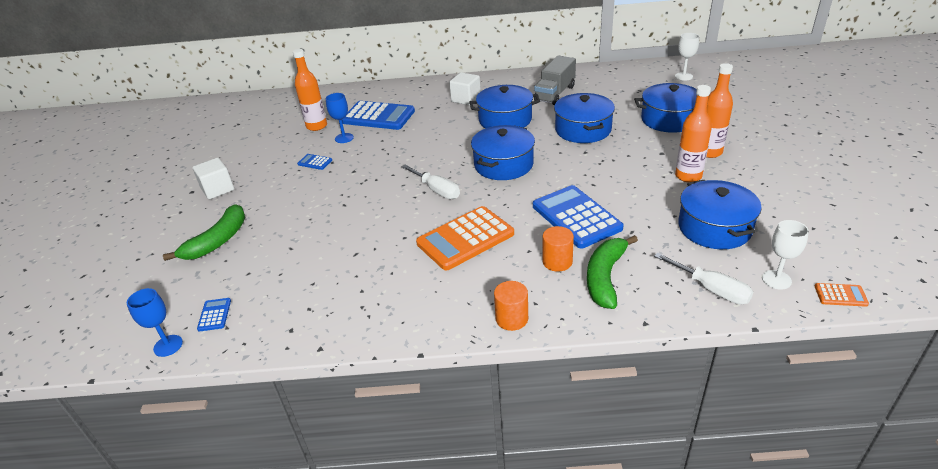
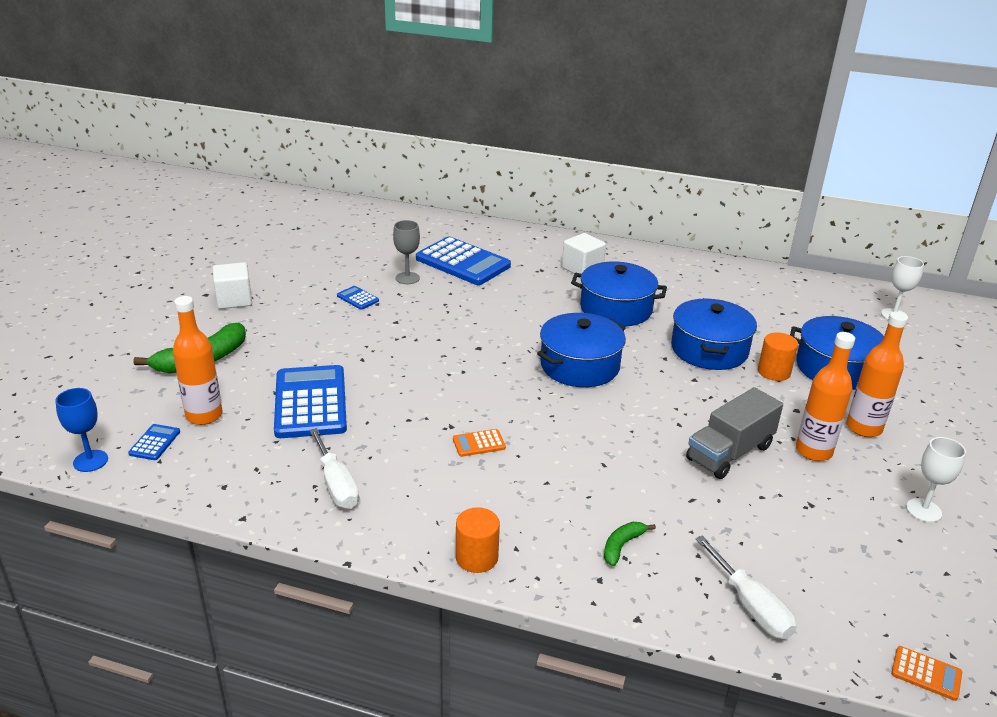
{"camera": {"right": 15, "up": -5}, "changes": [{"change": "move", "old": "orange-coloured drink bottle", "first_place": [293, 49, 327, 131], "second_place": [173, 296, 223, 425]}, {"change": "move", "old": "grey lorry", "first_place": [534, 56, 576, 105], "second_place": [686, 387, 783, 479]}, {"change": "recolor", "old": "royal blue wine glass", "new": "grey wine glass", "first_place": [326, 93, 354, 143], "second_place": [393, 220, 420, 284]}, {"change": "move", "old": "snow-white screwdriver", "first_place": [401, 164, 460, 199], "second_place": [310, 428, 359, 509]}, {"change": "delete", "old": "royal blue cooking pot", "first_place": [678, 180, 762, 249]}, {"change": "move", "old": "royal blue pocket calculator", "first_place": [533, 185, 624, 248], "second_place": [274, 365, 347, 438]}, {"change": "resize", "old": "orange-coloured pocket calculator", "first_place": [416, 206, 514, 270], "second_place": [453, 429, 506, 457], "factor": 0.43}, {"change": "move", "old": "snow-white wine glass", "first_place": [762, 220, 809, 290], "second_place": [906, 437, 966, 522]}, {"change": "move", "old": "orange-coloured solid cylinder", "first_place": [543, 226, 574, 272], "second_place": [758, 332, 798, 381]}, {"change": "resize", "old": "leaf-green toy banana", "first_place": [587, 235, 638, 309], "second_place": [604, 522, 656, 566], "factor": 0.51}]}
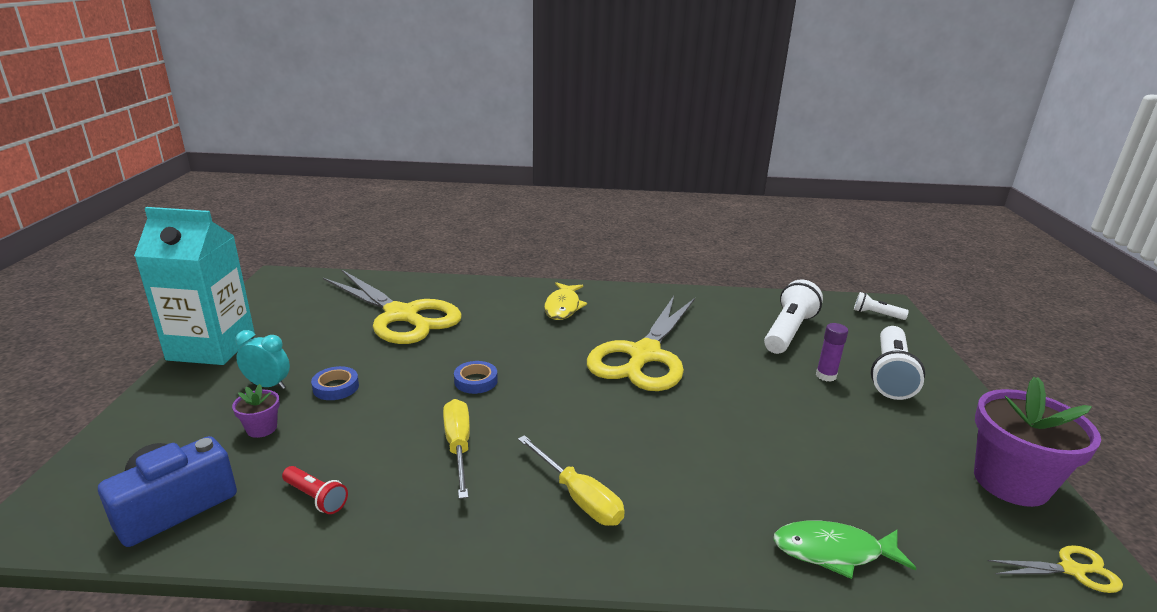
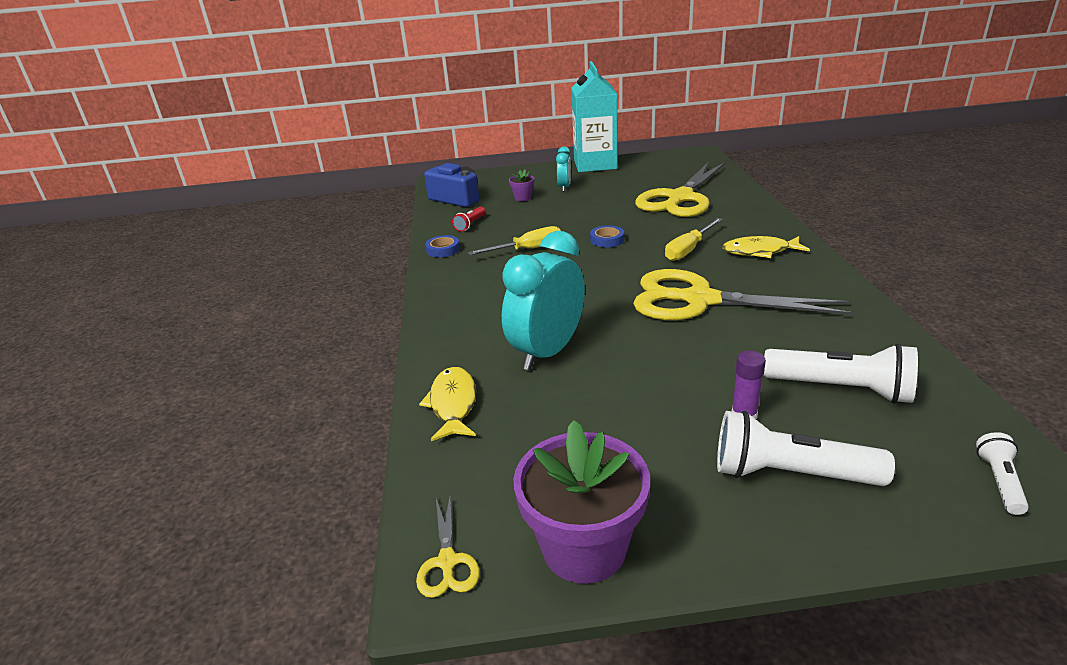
{"camera": {"right": 85, "up": 5}, "changes": [{"change": "move", "old": "royal blue roll of tape", "first_place": [311, 366, 359, 400], "second_place": [425, 235, 460, 257]}, {"change": "move", "old": "yellow screwdriver", "first_place": [518, 435, 625, 526], "second_place": [665, 218, 723, 261]}, {"change": "recolor", "old": "leaf-green fish", "new": "yellow fish", "first_place": [773, 521, 916, 579], "second_place": [419, 367, 476, 441]}, {"change": "insert", "new": "turquoise clock", "second_place": [502, 231, 585, 370]}]}
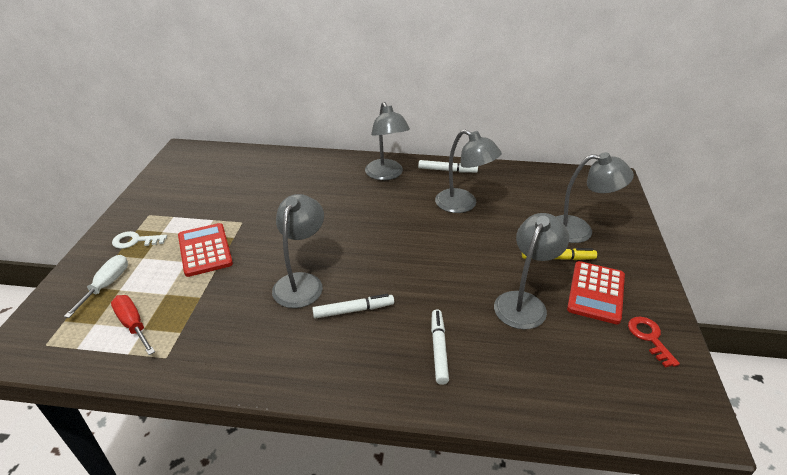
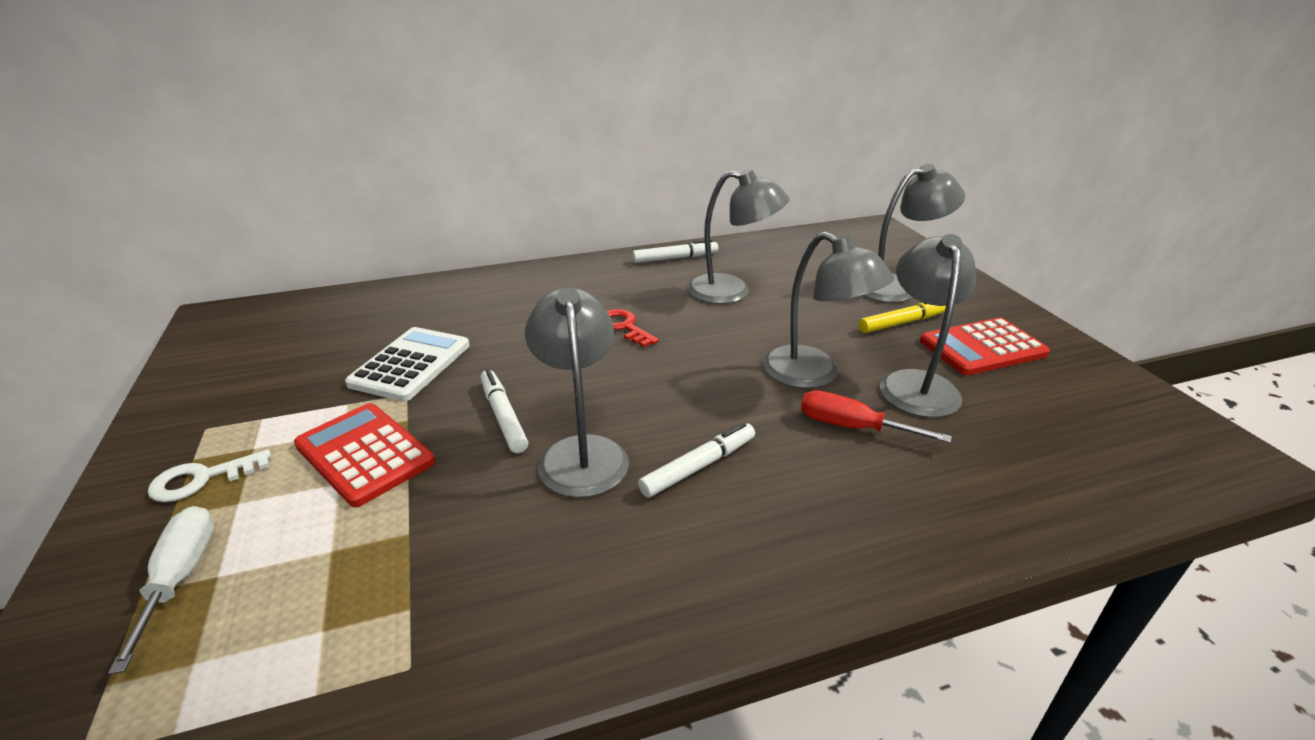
{"camera": {"right": -25, "up": -5}, "changes": [{"change": "move", "old": "grey reading lamp", "first_place": [365, 102, 410, 180], "second_place": [763, 232, 894, 388]}, {"change": "rotate", "old": "scarlet pocket calculator", "first_place": [567, 261, 625, 324], "second_place": [920, 318, 1050, 375], "degrees": 75}, {"change": "move", "old": "scarlet screwdriver", "first_place": [111, 295, 155, 355], "second_place": [801, 390, 952, 443]}, {"change": "move", "old": "snow-white marker", "first_place": [431, 310, 449, 385], "second_place": [481, 369, 528, 453]}, {"change": "move", "old": "scarlet key", "first_place": [628, 317, 680, 368], "second_place": [607, 309, 659, 347]}, {"change": "insert", "new": "snow-white pocket calculator", "second_place": [345, 327, 470, 401]}]}
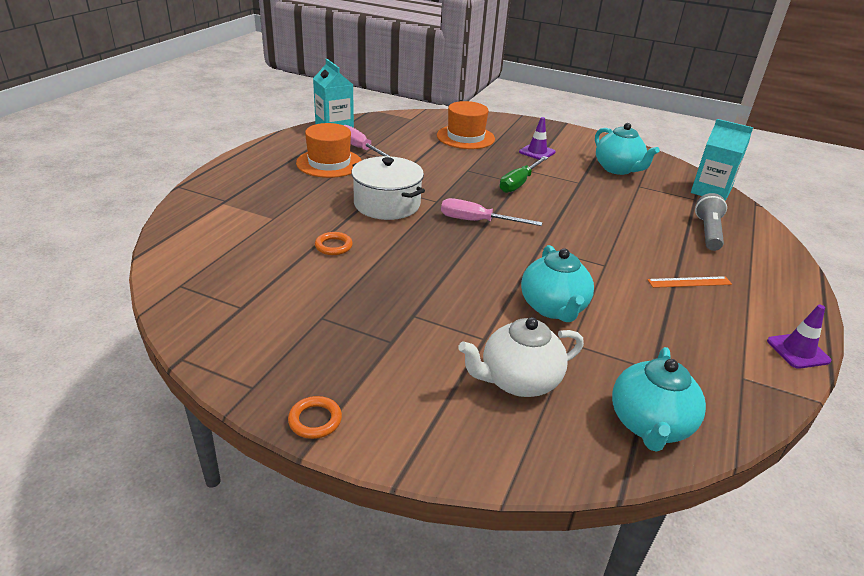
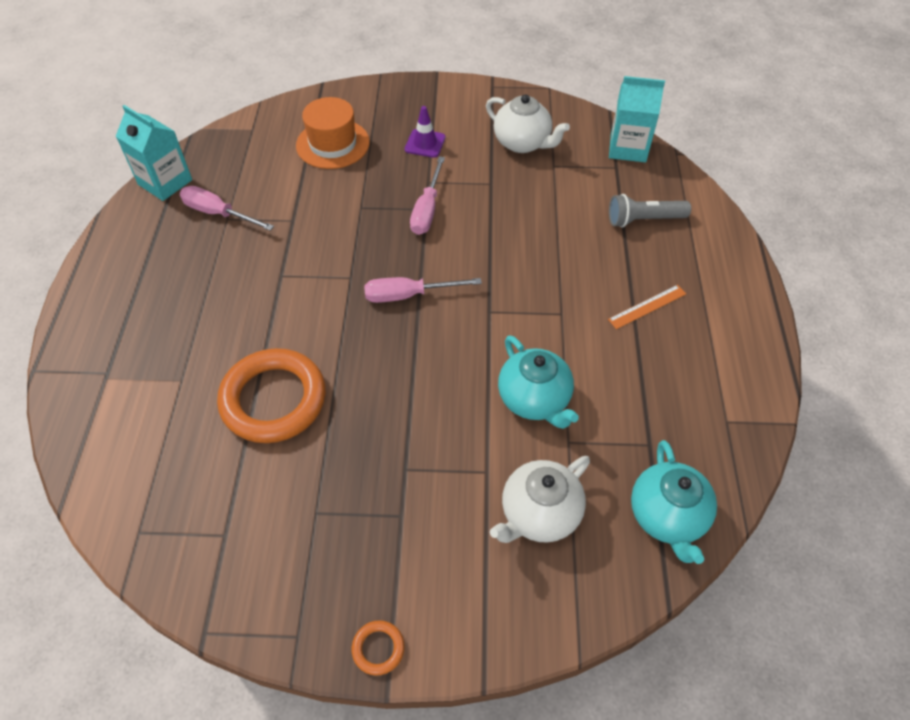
{"camera": {"right": -20, "up": 20}, "changes": [{"change": "delete", "old": "orange-coloured hat", "first_place": [296, 123, 362, 178]}, {"change": "recolor", "old": "turquoise tea pot", "new": "snow-white tea pot", "first_place": [595, 123, 660, 175], "second_place": [486, 94, 570, 153]}, {"change": "delete", "old": "snow-white cooking pot", "first_place": [351, 156, 425, 220]}, {"change": "recolor", "old": "leaf-green screwdriver", "new": "rosy screwdriver", "first_place": [500, 156, 548, 193], "second_place": [410, 156, 445, 235]}, {"change": "rotate", "old": "grey torch", "first_place": [695, 193, 727, 251], "second_place": [609, 194, 691, 227], "degrees": -90}, {"change": "resize", "old": "orange-coloured hoop", "first_place": [315, 232, 353, 255], "second_place": [217, 348, 326, 443], "factor": 2.45}, {"change": "delete", "old": "royal purple traffic cone", "first_place": [767, 305, 831, 369]}]}
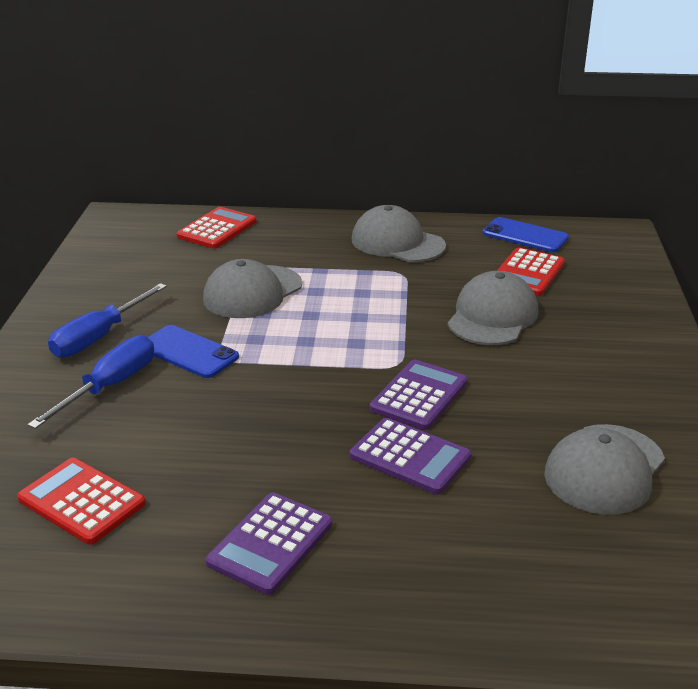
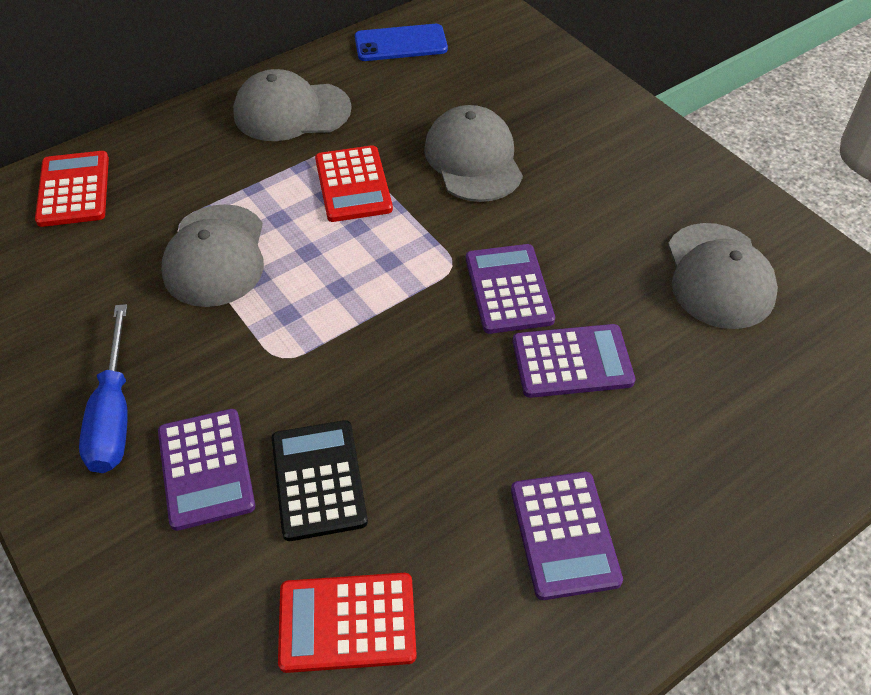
{"camera": {"right": -40, "up": 20}, "changes": [{"change": "move", "old": "scarlet pocket calculator", "first_place": [497, 247, 565, 296], "second_place": [315, 145, 393, 222]}, {"change": "delete", "old": "royal blue smartphone", "first_place": [148, 325, 239, 378]}, {"change": "replace", "old": "royal blue screwdriver", "new": "royal purple pocket calculator", "first_place": [27, 335, 154, 429], "second_place": [158, 409, 255, 531]}, {"change": "insert", "new": "jet-black pocket calculator", "second_place": [272, 420, 368, 541]}]}
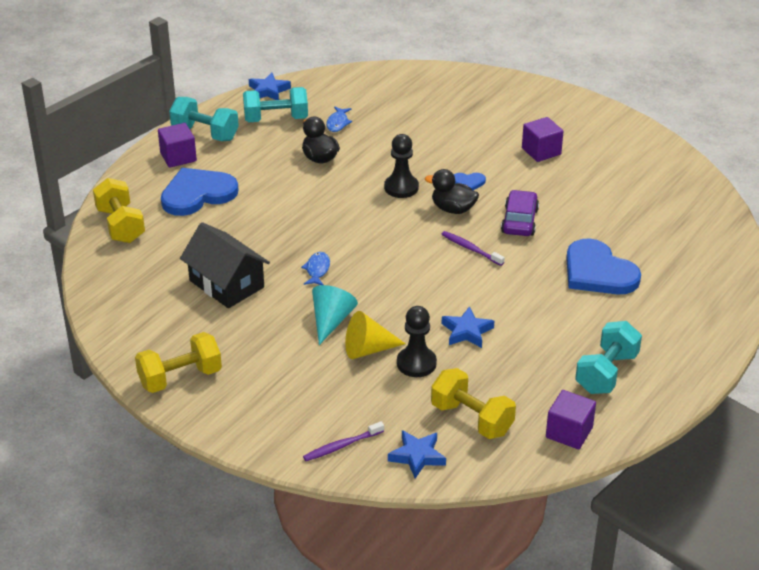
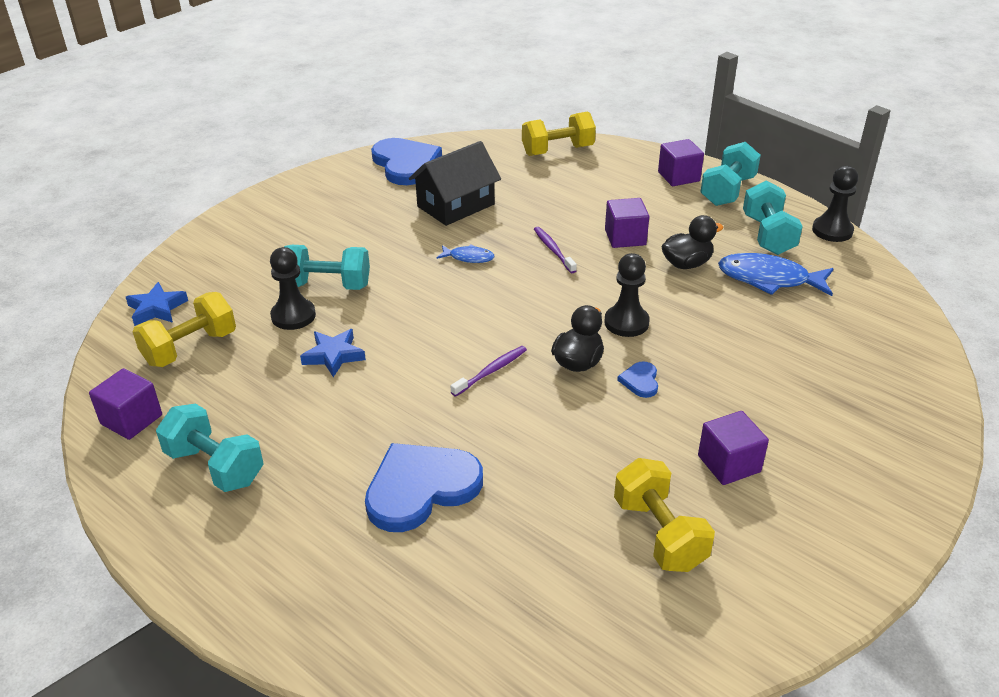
{"camera": {"right": 95, "up": 0}, "changes": [{"change": "replace", "old": "royal blue five-pointed star", "new": "jet-black chess pawn", "first_place": [249, 72, 291, 100], "second_place": [812, 166, 858, 242]}, {"change": "resize", "old": "royal blue fish", "first_place": [326, 106, 352, 132], "second_place": [718, 253, 834, 296], "factor": 1.91}, {"change": "move", "old": "royal blue heart", "first_place": [161, 168, 239, 216], "second_place": [371, 138, 442, 185]}, {"change": "delete", "old": "royal purple automobile", "first_place": [501, 190, 539, 236]}, {"change": "delete", "old": "turquoise cone shape", "first_place": [312, 285, 358, 345]}, {"change": "replace", "old": "yellow cone shape", "new": "turquoise dumbbell", "first_place": [345, 311, 406, 359], "second_place": [284, 245, 370, 290]}, {"change": "move", "old": "yellow dumbbell", "first_place": [135, 332, 222, 393], "second_place": [614, 458, 715, 572]}, {"change": "move", "old": "royal purple dental brush", "first_place": [303, 421, 384, 461], "second_place": [534, 227, 577, 273]}, {"change": "insert", "new": "royal purple solid cube", "second_place": [605, 198, 649, 248]}]}
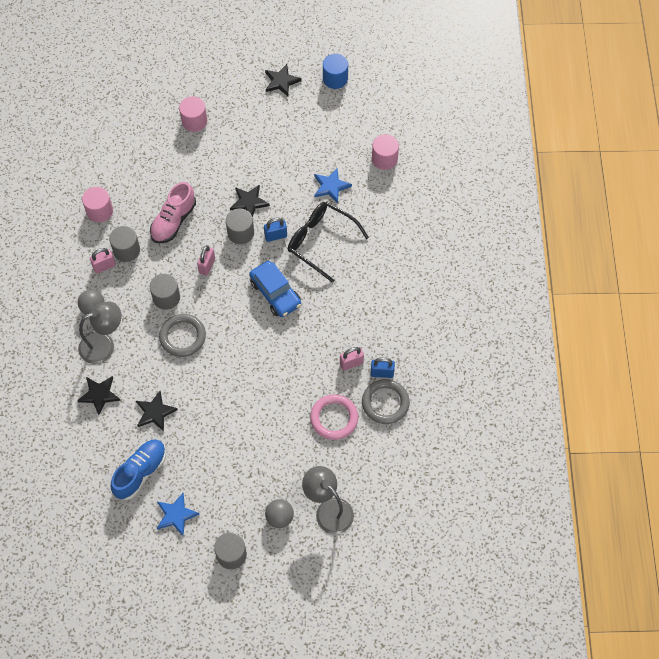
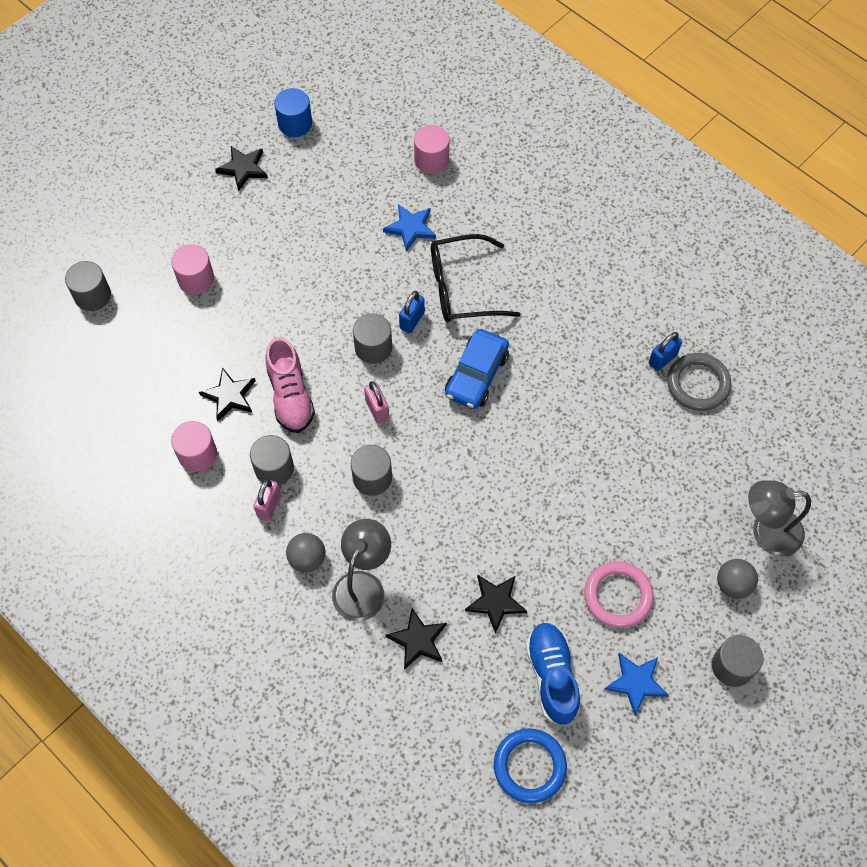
{"camera": {"right": -45, "up": 0}, "changes": [{"change": "move", "old": "jet-black five-pointed star", "first_place": [230, 185, 270, 217], "second_place": [199, 367, 256, 422]}, {"change": "rotate", "old": "royal blue automobile", "first_place": [249, 261, 301, 317], "second_place": [445, 329, 509, 409], "degrees": 105}, {"change": "delete", "old": "grey hoop", "first_place": [159, 314, 206, 357]}, {"change": "delete", "old": "rosy small lock", "first_place": [340, 347, 364, 371]}, {"change": "move", "old": "rosy hoop", "first_place": [310, 394, 358, 440], "second_place": [584, 561, 654, 628]}, {"change": "insert", "new": "grey solid cylinder", "second_place": [65, 261, 111, 311]}, {"change": "insert", "new": "royal blue hoop", "second_place": [494, 728, 567, 803]}]}
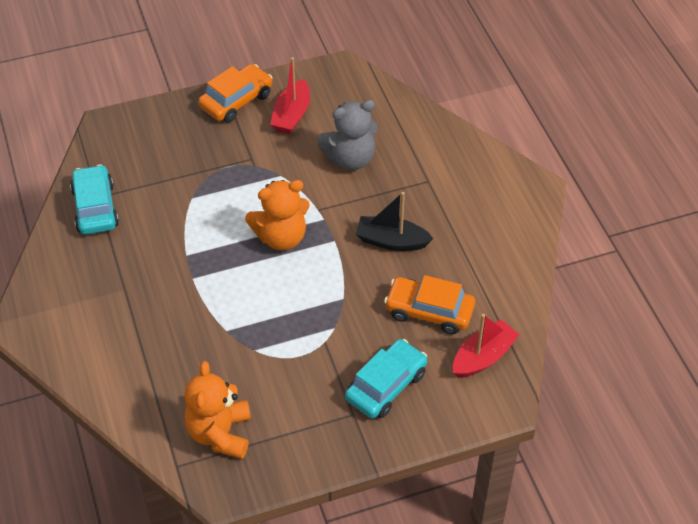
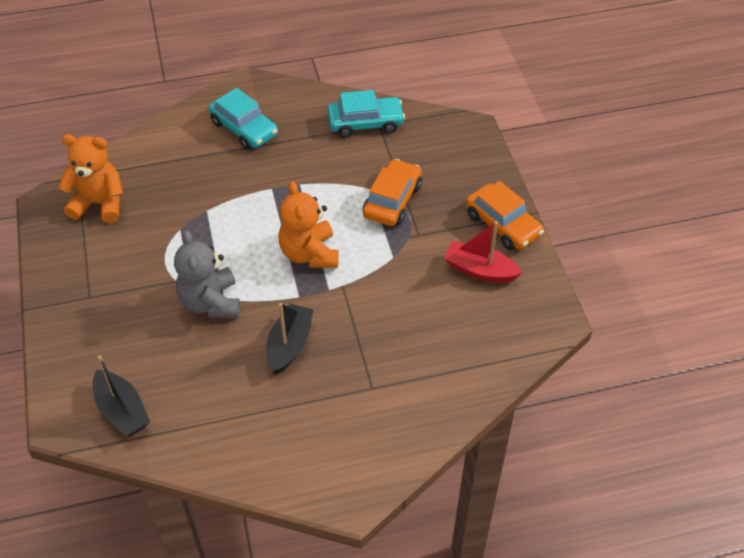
{"camera": {"right": 95, "up": 0}, "changes": [{"change": "move", "old": "grey stuffed bear", "first_place": [317, 100, 378, 170], "second_place": [174, 230, 240, 318]}, {"change": "move", "old": "orange-coloured automobile", "first_place": [384, 275, 475, 334], "second_place": [363, 159, 422, 226]}, {"change": "recolor", "old": "scarlet boat", "new": "jet-black boat", "first_place": [453, 314, 520, 378], "second_place": [93, 355, 150, 437]}, {"change": "move", "old": "turquoise automobile", "first_place": [345, 339, 427, 418], "second_place": [208, 88, 278, 150]}]}
